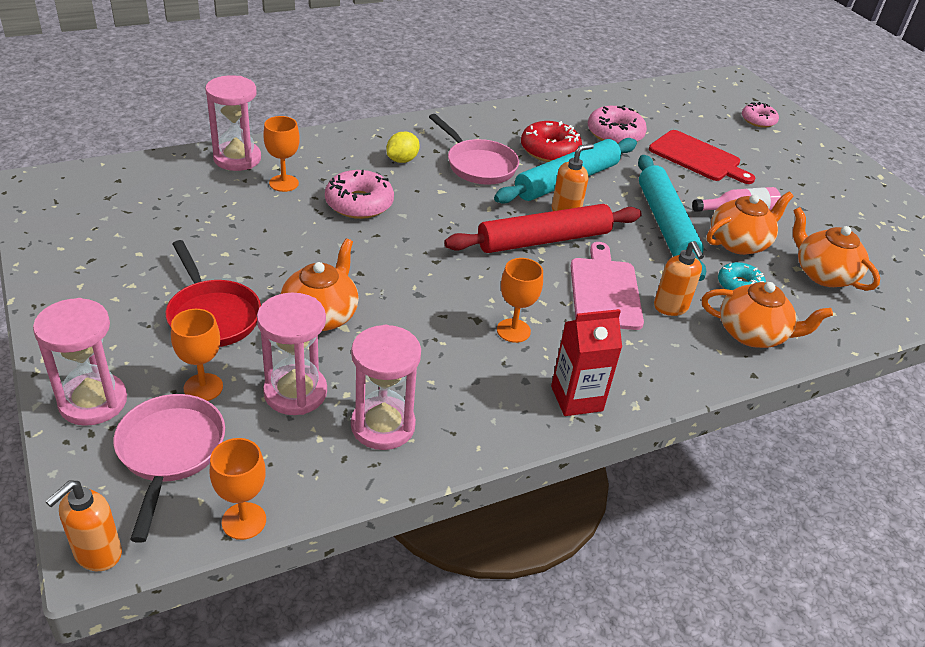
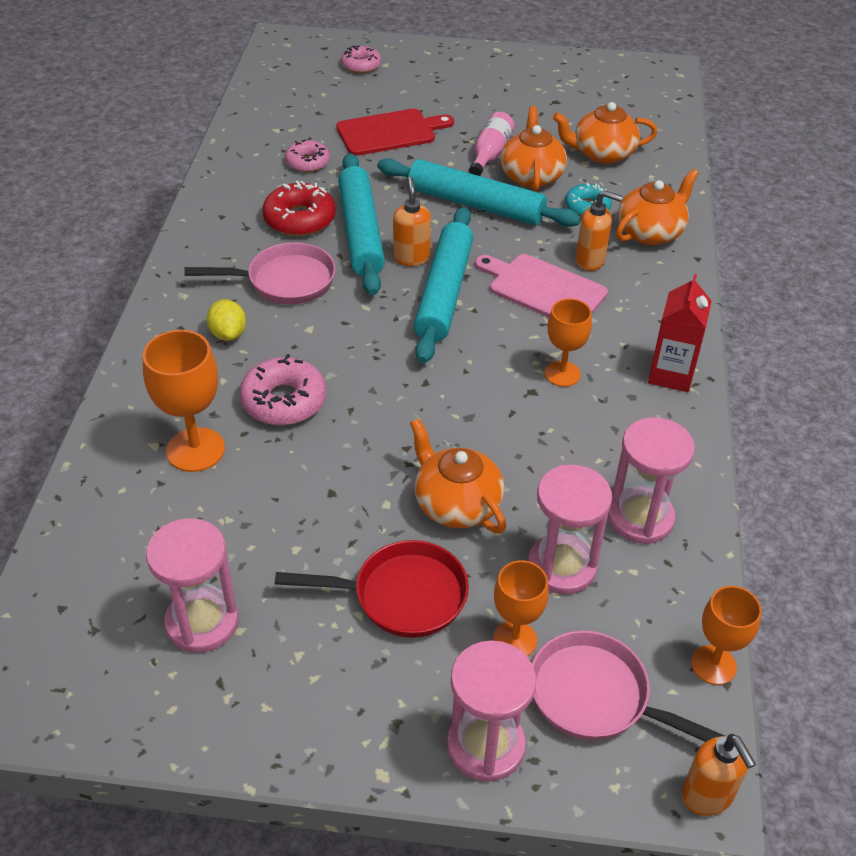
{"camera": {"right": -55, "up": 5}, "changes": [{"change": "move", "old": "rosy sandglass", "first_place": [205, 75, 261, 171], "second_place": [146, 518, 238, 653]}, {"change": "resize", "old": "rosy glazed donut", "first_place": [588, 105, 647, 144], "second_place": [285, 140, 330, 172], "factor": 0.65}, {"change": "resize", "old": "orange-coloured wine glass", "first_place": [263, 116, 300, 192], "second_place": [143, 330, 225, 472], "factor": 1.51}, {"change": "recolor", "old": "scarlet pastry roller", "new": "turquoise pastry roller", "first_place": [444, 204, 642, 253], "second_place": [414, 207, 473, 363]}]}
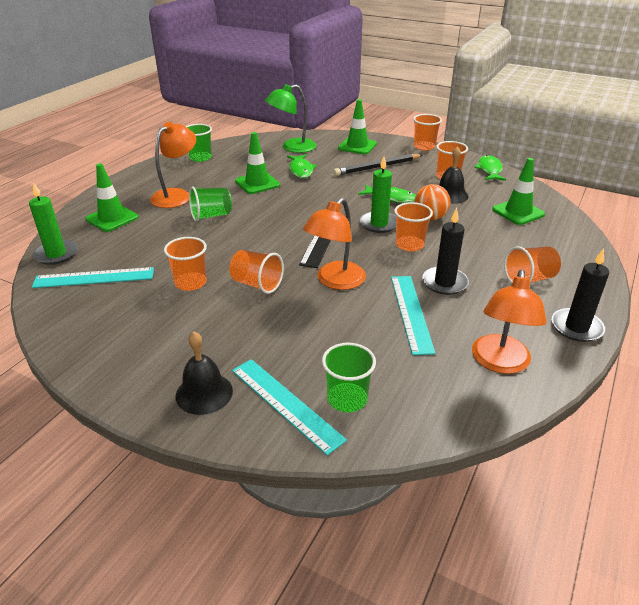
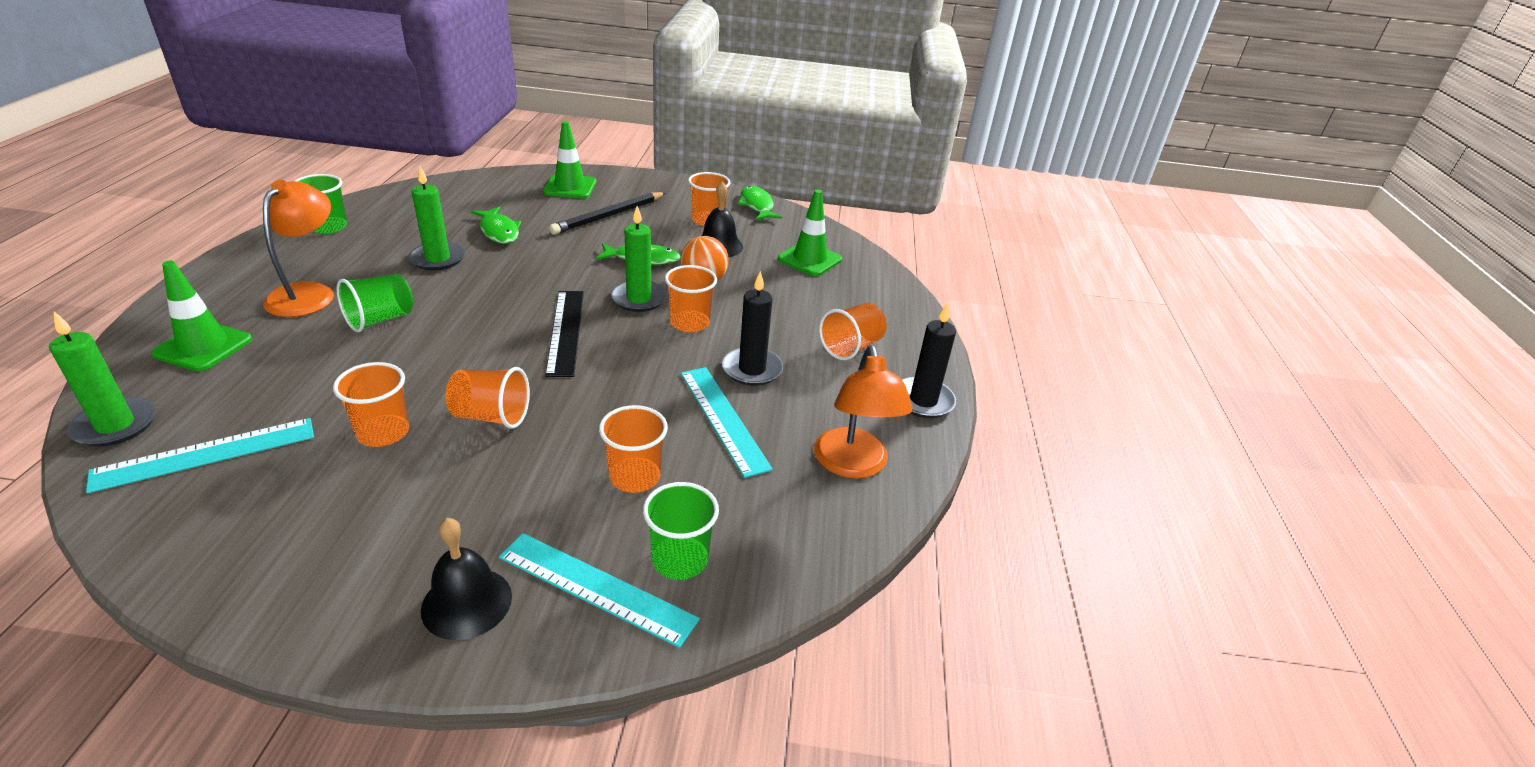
{"camera": {"right": -25, "up": 0}, "changes": [{"change": "delete", "old": "leaf-green reading lamp", "first_place": [265, 84, 316, 153]}, {"change": "move", "old": "orange-coloured cup", "first_place": [413, 114, 442, 151], "second_place": [599, 405, 668, 493]}, {"change": "replace", "old": "leaf-green traffic cone", "new": "leaf-green candle", "first_place": [235, 132, 280, 194], "second_place": [408, 166, 465, 270]}, {"change": "delete", "old": "orange-coloured reading lamp", "first_place": [303, 198, 366, 290]}]}
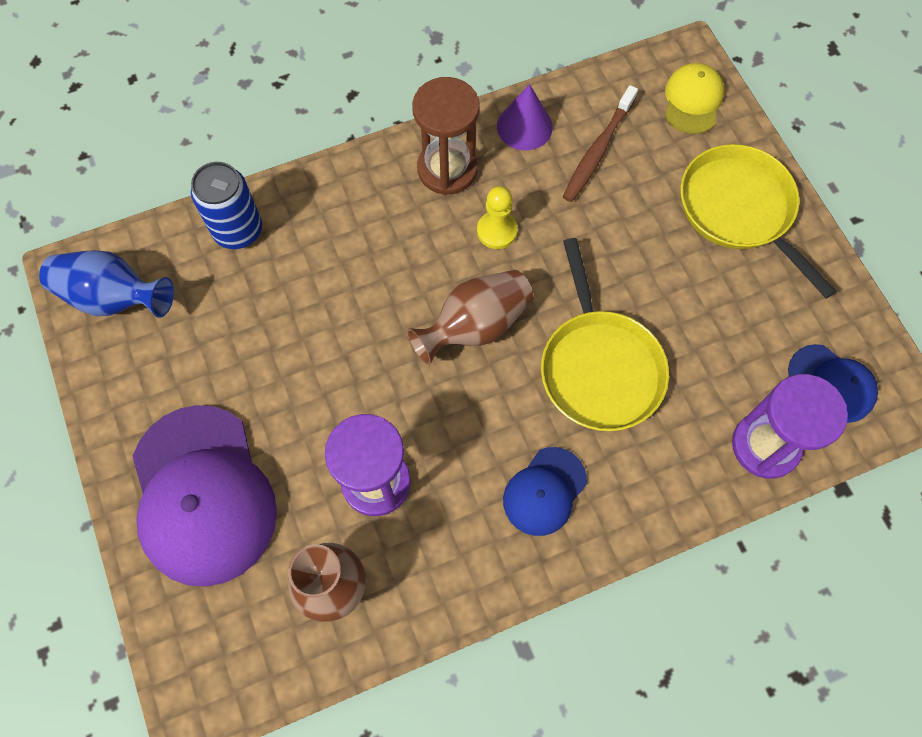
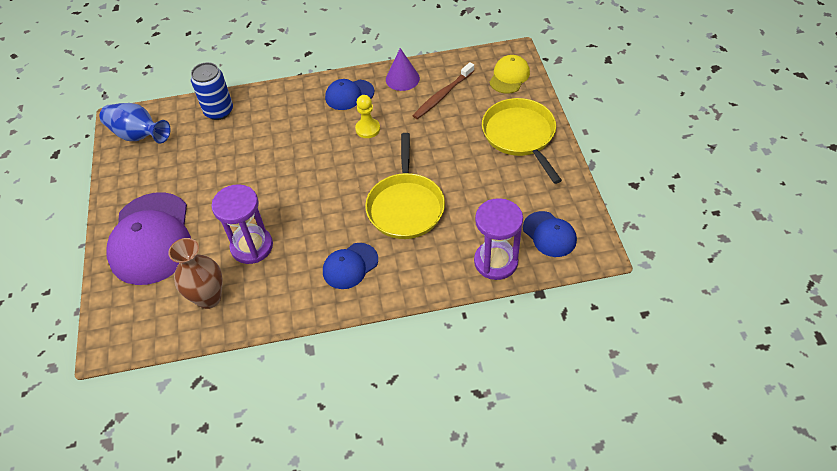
{"camera": {"right": 15, "up": -15}, "changes": [{"change": "replace", "old": "russet sandglass", "new": "royal blue peaked cap", "first_place": [412, 77, 480, 195], "second_place": [325, 79, 375, 110]}, {"change": "delete", "old": "russet vase", "first_place": [407, 270, 533, 365]}]}
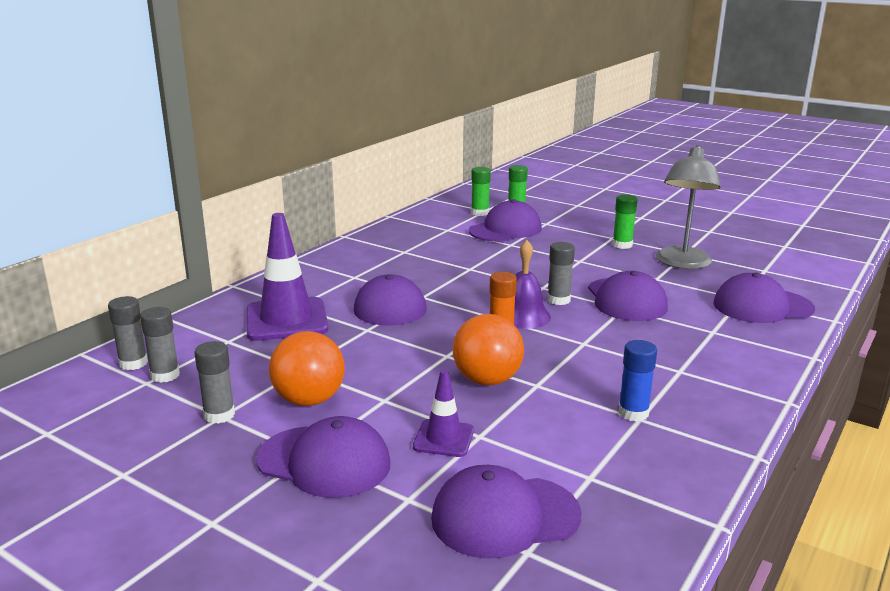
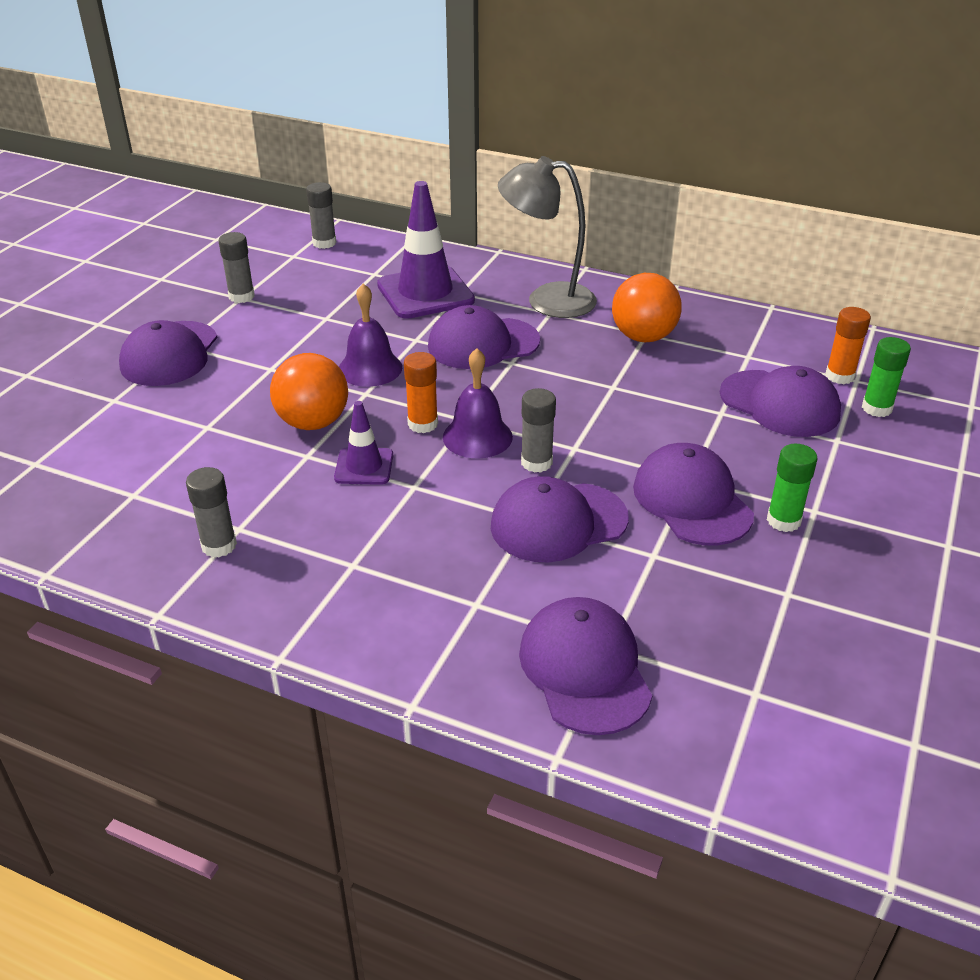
{"camera": {"right": 80, "up": 15}, "changes": [{"change": "move", "old": "grey reading lamp", "first_place": [656, 145, 721, 269], "second_place": [498, 156, 597, 318]}, {"change": "recolor", "old": "leaf-green stick of glue", "new": "orange-coloured stick of glue", "first_place": [471, 167, 491, 216], "second_place": [825, 307, 871, 384]}, {"change": "move", "old": "grey stick of glue", "first_place": [140, 307, 180, 383], "second_place": [186, 467, 237, 557]}, {"change": "move", "old": "orange-coloured play ball", "first_place": [269, 331, 345, 406], "second_place": [612, 273, 682, 342]}, {"change": "delete", "old": "royal blue stick of glue", "first_place": [618, 340, 657, 422]}, {"change": "move", "old": "royal purple traffic cone", "first_place": [413, 370, 474, 457], "second_place": [334, 401, 393, 485]}, {"change": "move", "old": "royal purple peaked cap", "first_place": [431, 465, 582, 559], "second_place": [633, 443, 754, 545]}, {"change": "insert", "new": "royal purple hand bell", "second_place": [339, 284, 402, 387]}]}
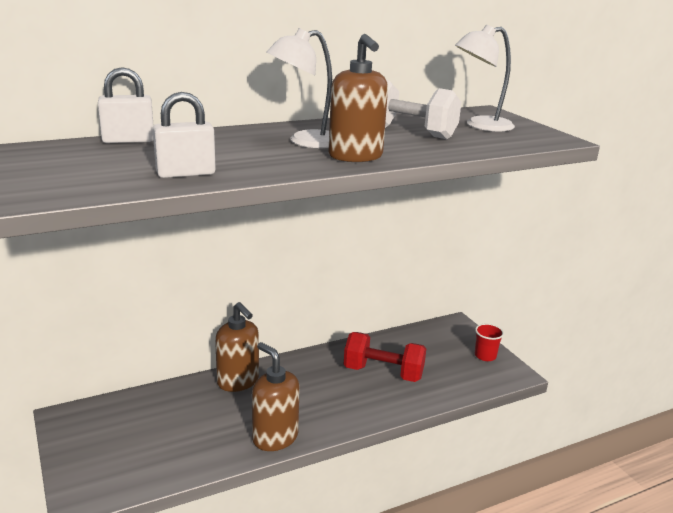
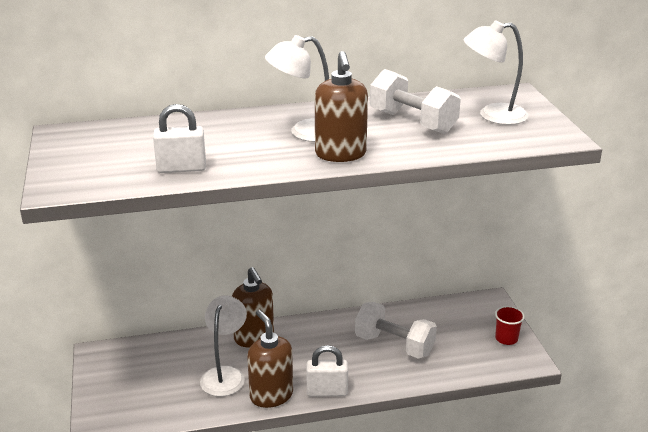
{"camera": {"right": 15, "up": 5}, "changes": [{"change": "move", "old": "snow-white small lock", "first_place": [98, 67, 153, 143], "second_place": [306, 345, 348, 397]}, {"change": "recolor", "old": "scarlet dumbbell", "new": "snow-white dumbbell", "first_place": [344, 332, 426, 382], "second_place": [355, 302, 437, 359]}, {"change": "insert", "new": "snow-white reading lamp", "second_place": [200, 295, 247, 397]}]}
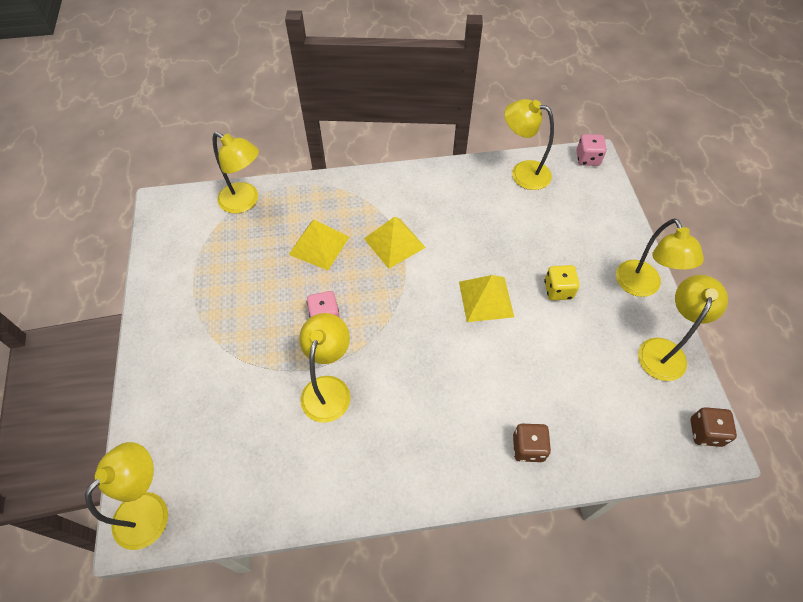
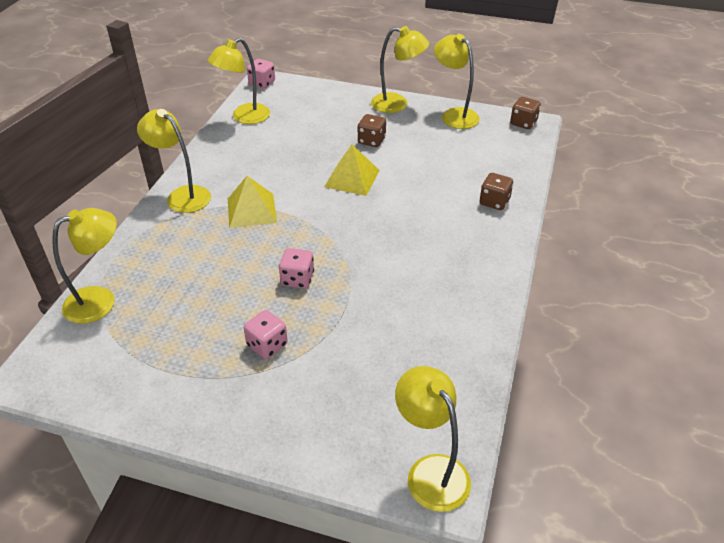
{"camera": {"right": -65, "up": -15}, "changes": [{"change": "delete", "old": "yellow pyramid", "first_place": [288, 220, 349, 270]}, {"change": "recolor", "old": "yellow dice", "new": "russet dice", "first_place": [544, 265, 579, 300], "second_place": [358, 114, 386, 147]}, {"change": "move", "old": "yellow reading lamp", "first_place": [299, 313, 350, 423], "second_place": [137, 109, 211, 213]}, {"change": "insert", "new": "rosy dice", "second_place": [244, 310, 288, 359]}]}
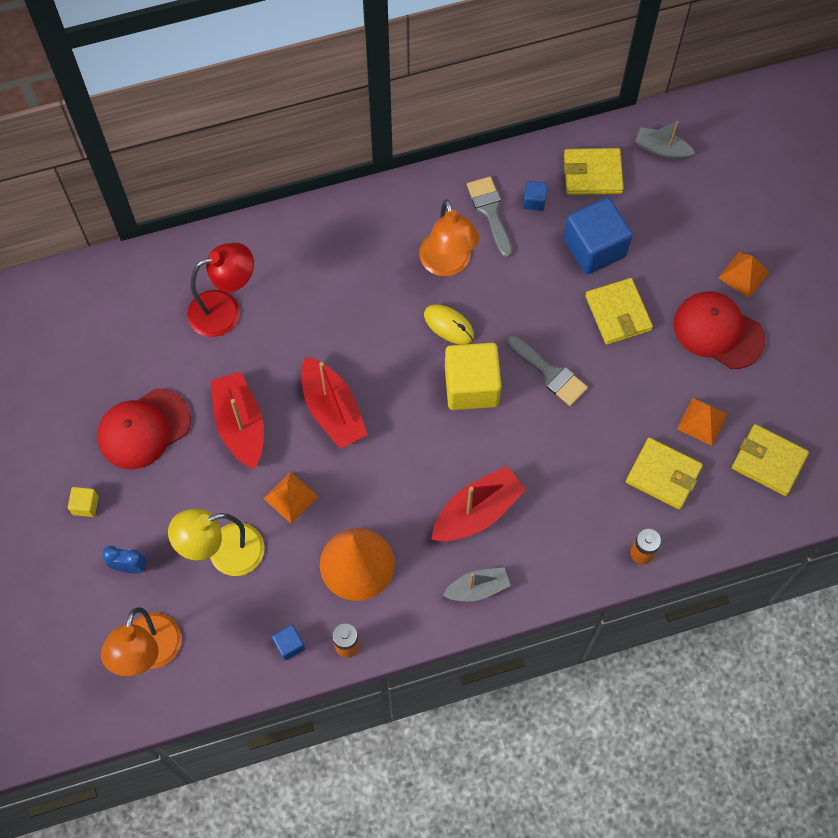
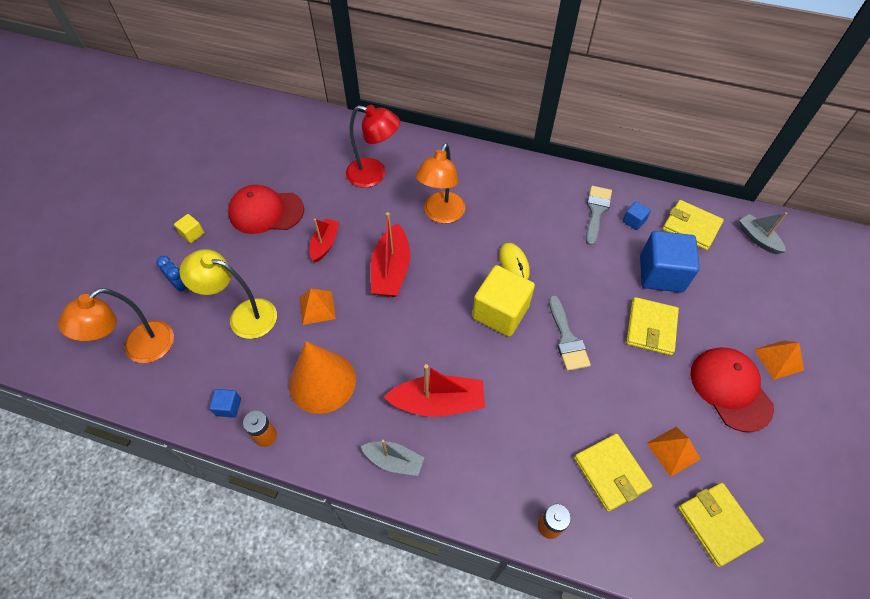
{"camera": {"right": 35, "up": -10}, "changes": [{"change": "move", "old": "orange-coloured reading lamp", "first_place": [419, 199, 479, 276], "second_place": [415, 143, 465, 223]}, {"change": "resize", "old": "scarlet boat", "first_place": [211, 372, 264, 469], "second_place": [309, 218, 339, 262], "factor": 0.62}]}
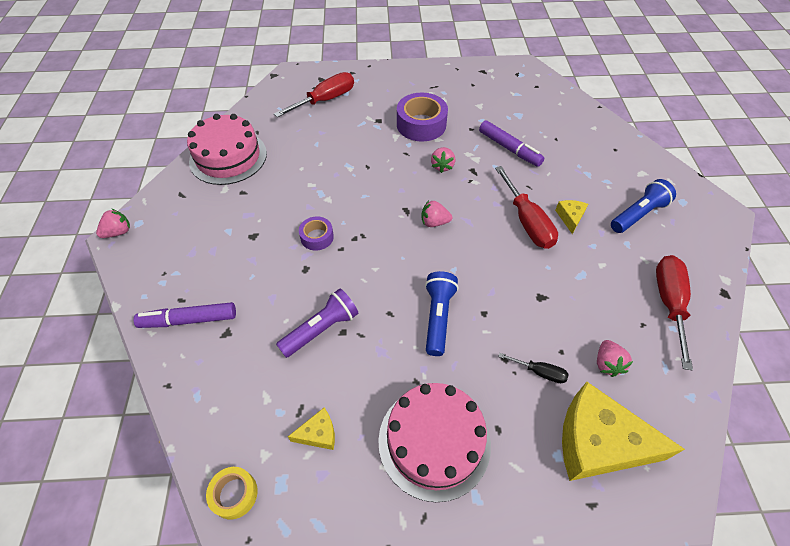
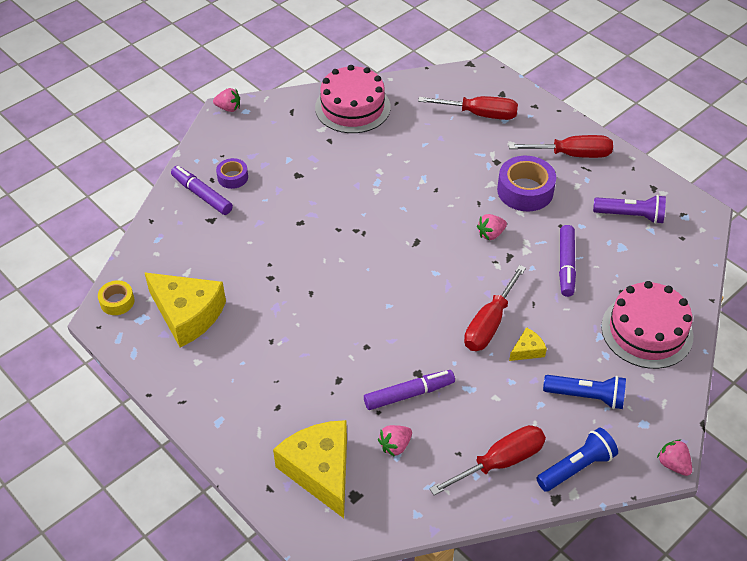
{"camera": {"right": 50, "up": -5}, "changes": [{"change": "move", "old": "rosy toy strawberry", "first_place": [421, 200, 452, 227], "second_place": [657, 439, 692, 476]}, {"change": "move", "old": "royal purple roll of tape", "first_place": [299, 216, 334, 251], "second_place": [216, 158, 248, 189]}, {"change": "move", "old": "royal blue torch", "first_place": [425, 271, 459, 356], "second_place": [536, 428, 618, 492]}, {"change": "move", "old": "royal purple torch", "first_place": [276, 289, 358, 358], "second_place": [593, 195, 666, 224]}, {"change": "delete", "old": "jet-black screwdriver", "first_place": [498, 353, 568, 383]}, {"change": "move", "old": "rosy layer cake", "first_place": [378, 383, 491, 502], "second_place": [601, 281, 693, 369]}, {"change": "resize", "old": "yellow piece of cheese", "first_place": [288, 408, 335, 450], "second_place": [144, 272, 226, 348], "factor": 2.26}, {"change": "insert", "new": "scarlet screwdriver", "second_place": [509, 135, 613, 158]}, {"change": "insert", "new": "royal purple marker", "second_place": [364, 370, 455, 410]}]}
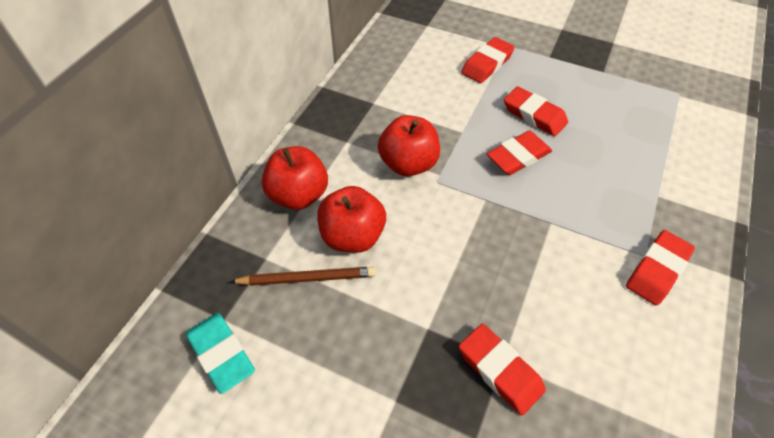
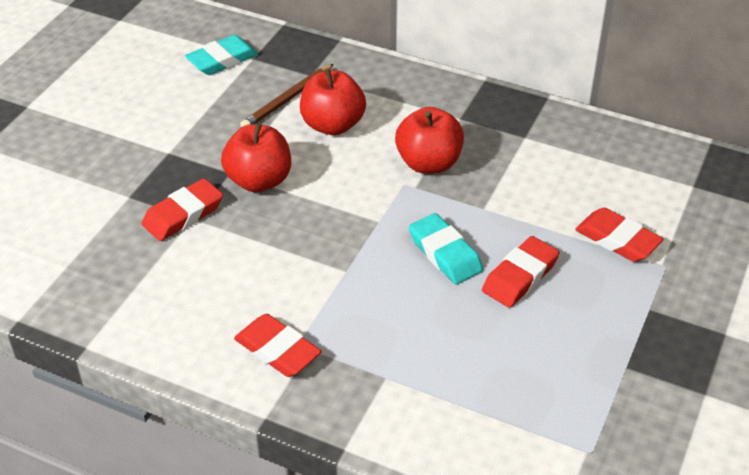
{"camera": {"right": 90, "up": -10}, "changes": [{"change": "recolor", "old": "scarlet pencil eraser", "new": "turquoise pencil eraser", "first_place": [487, 130, 552, 175], "second_place": [409, 213, 483, 285]}, {"change": "move", "old": "scarlet toy apple", "first_place": [262, 146, 328, 210], "second_place": [221, 123, 291, 192]}, {"change": "rotate", "old": "russet pencil", "first_place": [230, 267, 376, 286], "second_place": [240, 64, 334, 127], "degrees": 45}]}
